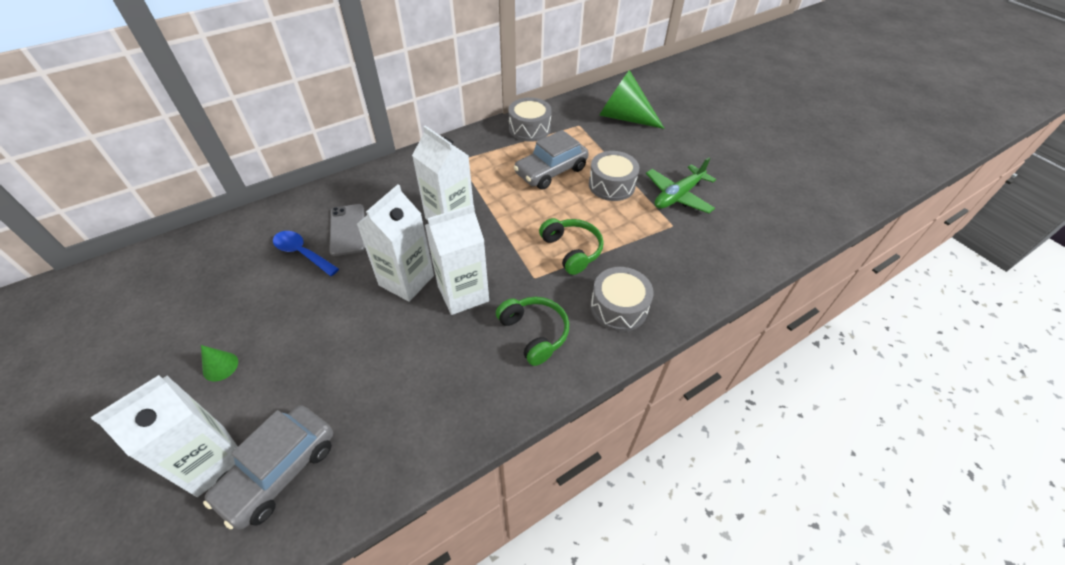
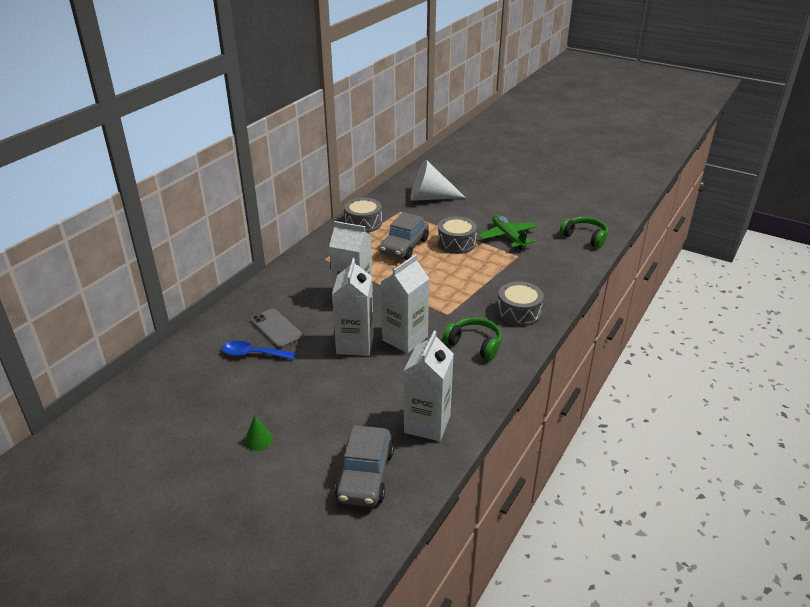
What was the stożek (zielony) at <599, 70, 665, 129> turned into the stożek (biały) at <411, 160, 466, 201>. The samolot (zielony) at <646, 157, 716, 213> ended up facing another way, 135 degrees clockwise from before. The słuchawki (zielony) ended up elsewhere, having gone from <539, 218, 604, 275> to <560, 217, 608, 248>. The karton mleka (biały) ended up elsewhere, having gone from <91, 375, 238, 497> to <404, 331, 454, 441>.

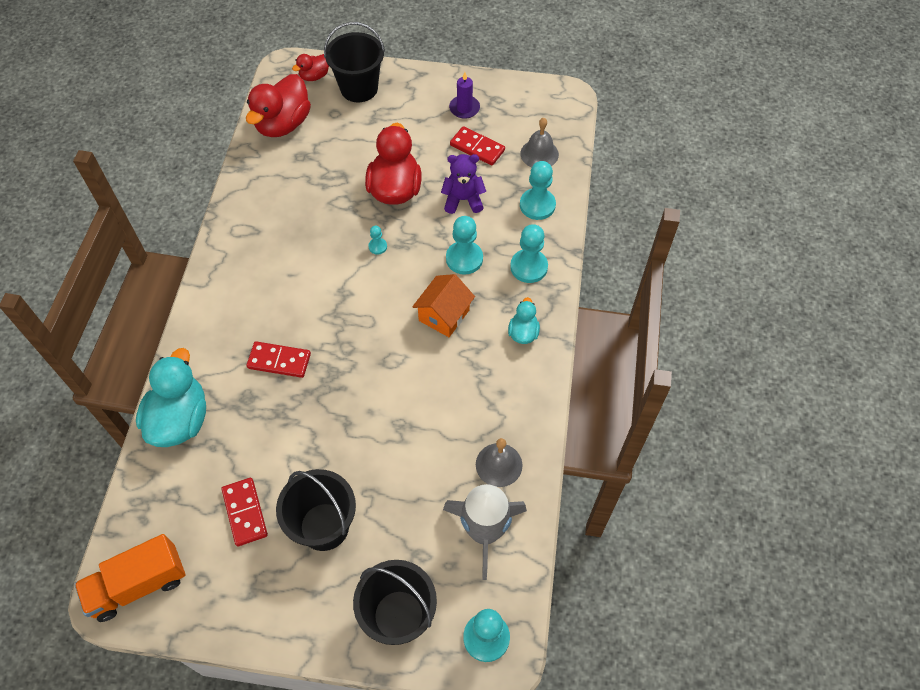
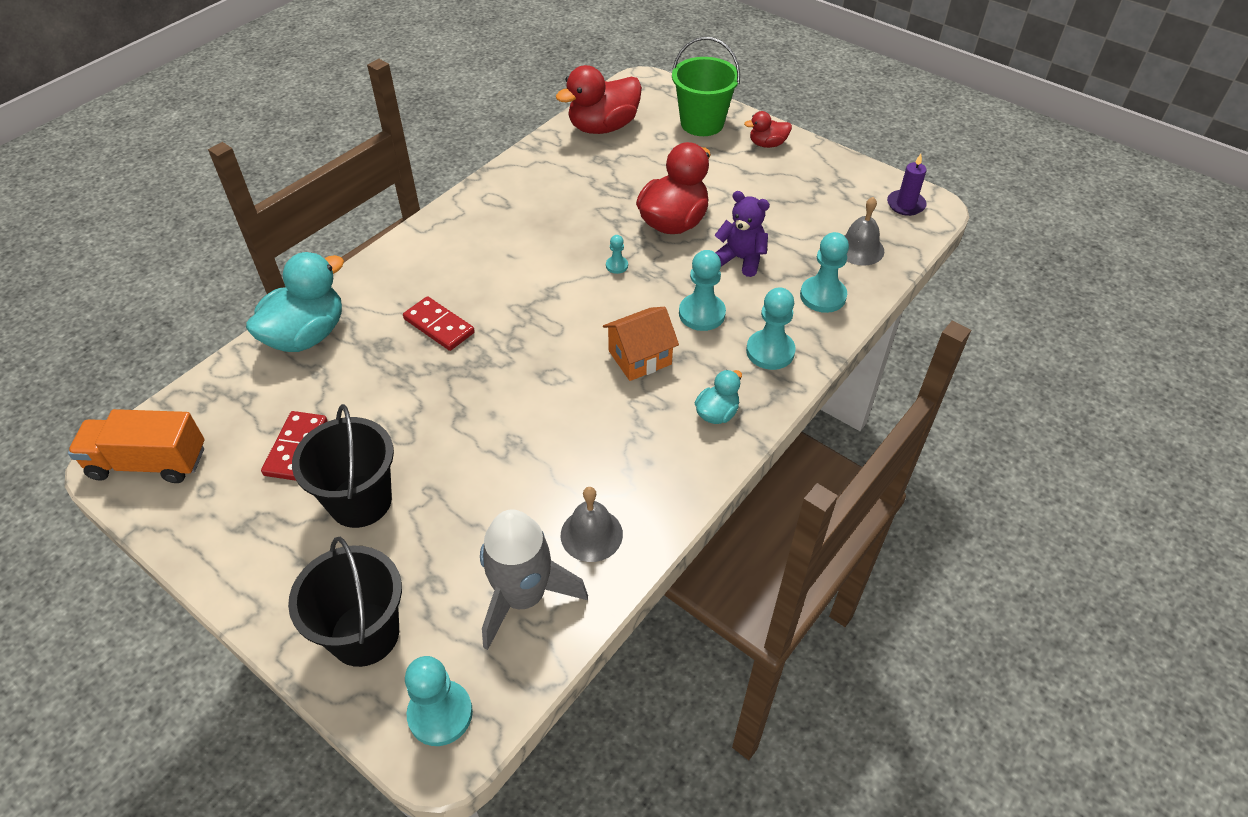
What was the wiadro (czarny) at <324, 22, 385, 102> turned into the wiadro (zielony) at <672, 37, 740, 136>. The kaczka (czerwony) ended up elsewhere, having gone from <292, 54, 329, 81> to <744, 111, 792, 148>. The świeca (fioletowy) ended up elsewhere, having gone from <449, 72, 480, 119> to <887, 154, 927, 216>. The second view lost the kostka domina (czerwony) at <450, 126, 505, 165>.

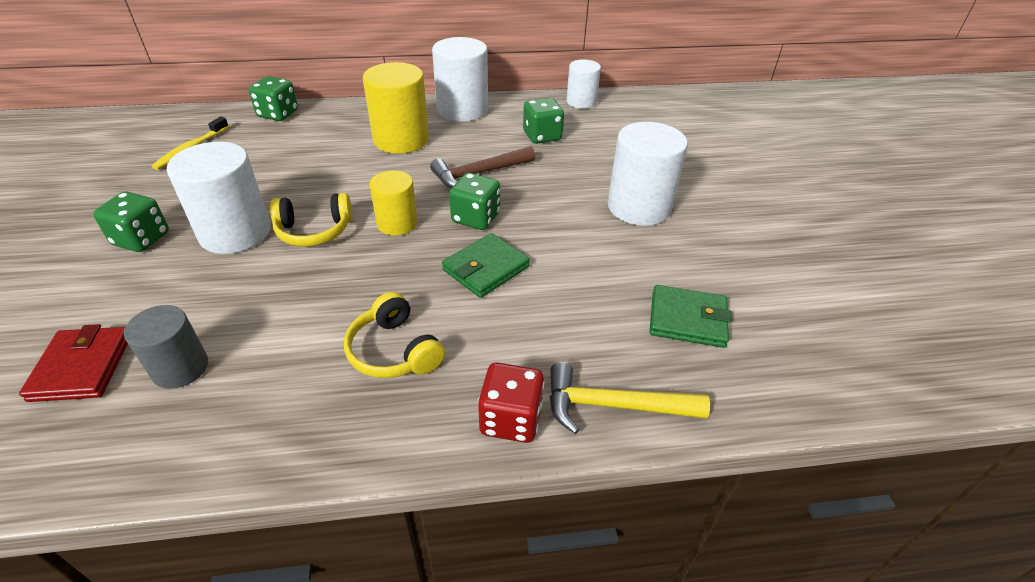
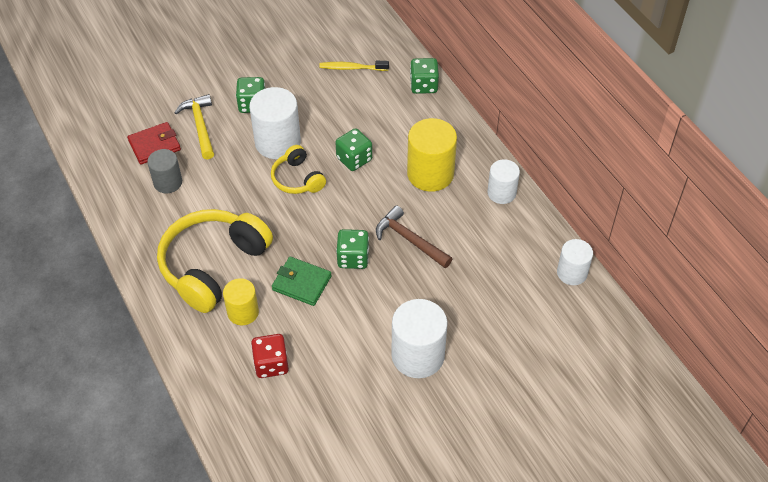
The size of the walec (biały) at <432, 37, 488, 122> changed by a factor of 0.61. The kostka do gry (zielony) ended up elsewhere, having gone from <523, 98, 564, 144> to <335, 128, 372, 171>. The walec (żółty) ended up elsewhere, having gone from <369, 170, 418, 236> to <223, 278, 259, 325>. The second view lost the portfel (zielony) at <649, 285, 732, 348>. The size of the słuchawki (żółty) at <344, 292, 445, 378> changed by a factor of 1.90. The kostka do gry (czerwony) ended up elsewhere, having gone from <478, 362, 544, 443> to <251, 334, 289, 378>. The młotek (żółty) ended up elsewhere, having gone from <550, 362, 710, 434> to <174, 94, 214, 159>.

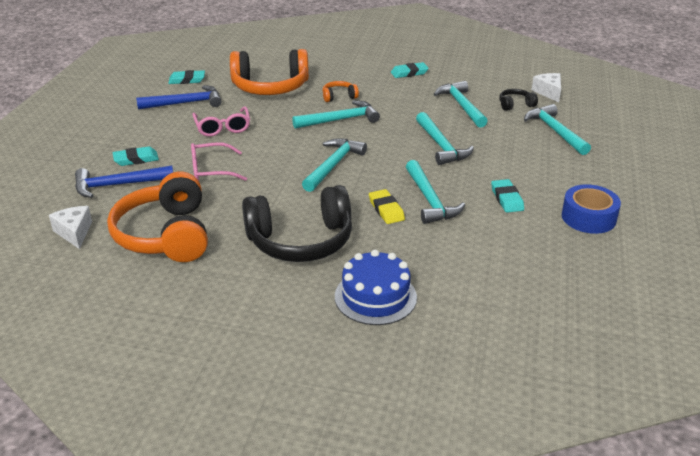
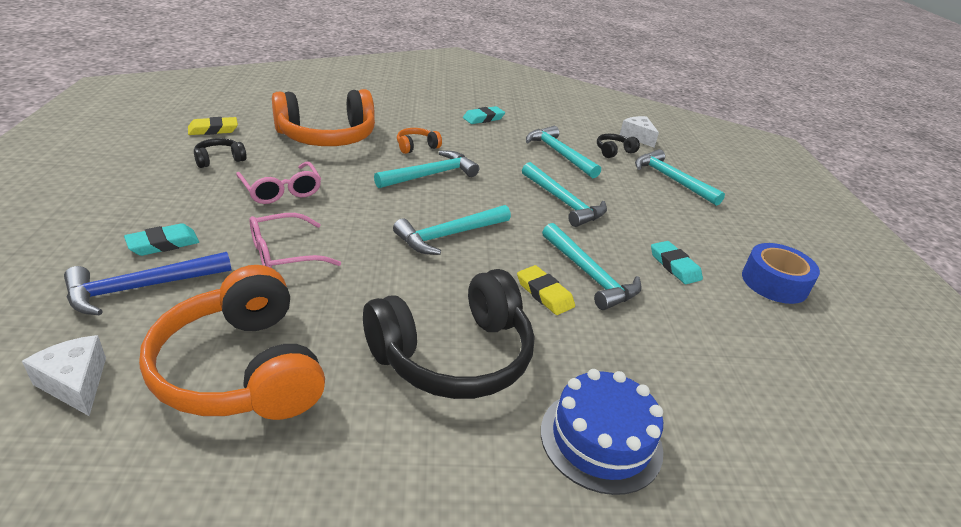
What was the gumka do mazania (turkusowy) at <168, 70, 205, 84> turned into the gumka do mazania (żółty) at <188, 117, 238, 135>. Where the młotek (niebieski) stood at <136, 85, 222, 110>, the słuchawki (czarny) came to stand at <194, 138, 247, 168>. The młotek (turkusowy) at <302, 138, 367, 192> ended up facing another way, 135 degrees counterclockwise from before.

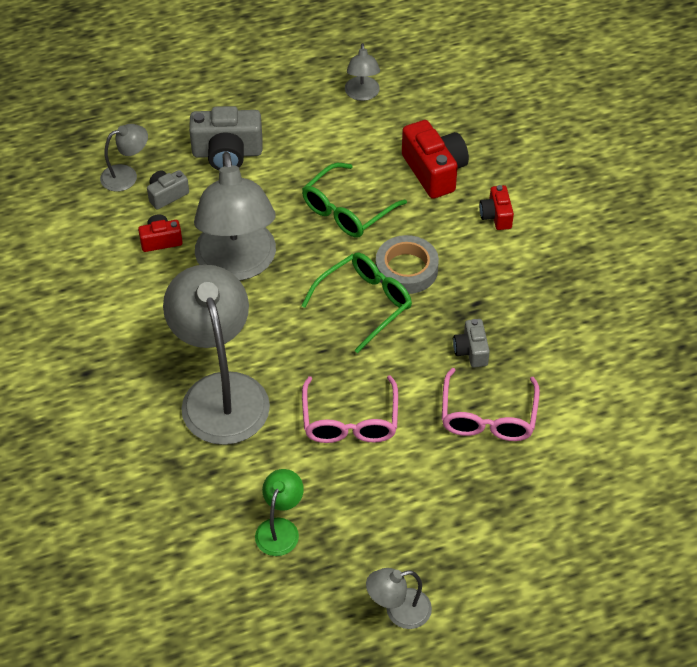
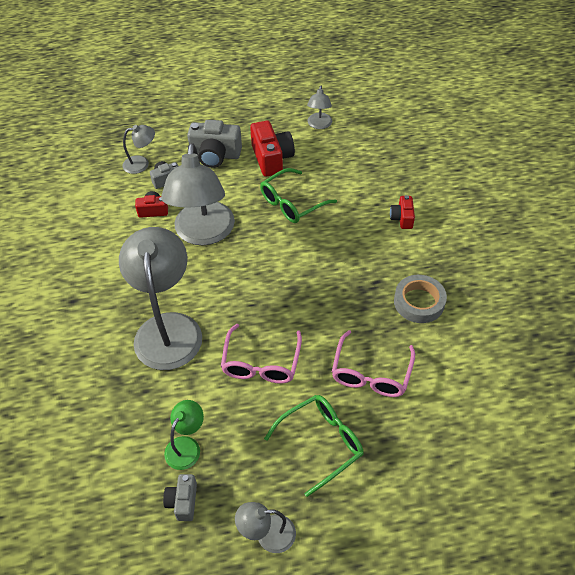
The aparat fotograficzny (czerwony) ended up elsewhere, having gone from <402, 120, 469, 199> to <250, 121, 295, 177>. The taśma klejąca (szary) ended up elsewhere, having gone from <376, 235, 439, 294> to <394, 275, 447, 323>. The okulary (zielony) ended up elsewhere, having gone from <302, 253, 412, 353> to <264, 395, 364, 497>. The aparat fotograficzny (szary) ended up elsewhere, having gone from <453, 319, 490, 367> to <163, 474, 197, 521>.

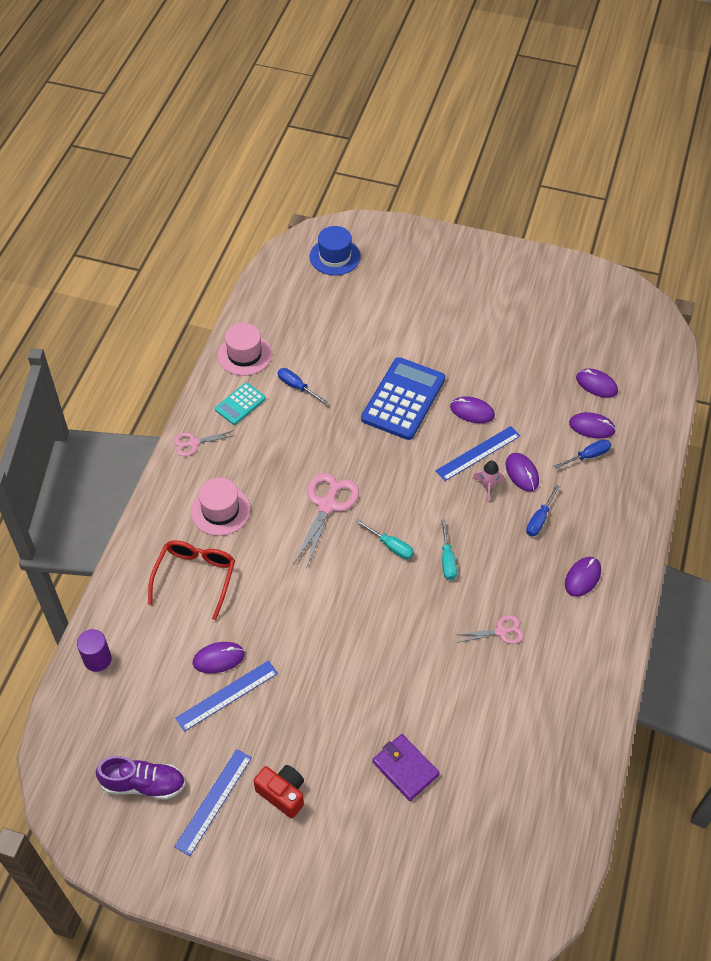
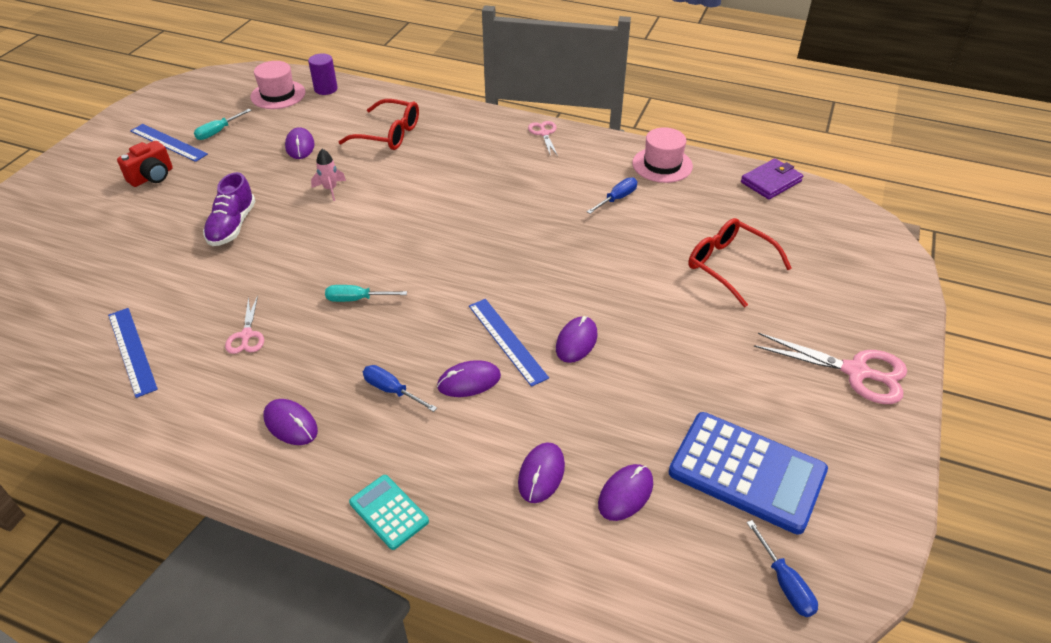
The second view lost the kapelusz (niebieski) at <310, 226, 360, 275>. The kalkulator (niebieski) ended up elsewhere, having gone from <361, 357, 445, 440> to <669, 412, 828, 535>. The kalkulator (turkusowy) ended up elsewhere, having gone from <215, 383, 266, 425> to <349, 475, 429, 550>. The śrubokręt (niebieski) ended up elsewhere, having gone from <554, 439, 611, 469> to <747, 520, 818, 617>. The rakieta (różowy) ended up elsewhere, having gone from <472, 461, 505, 503> to <311, 149, 346, 201>. The nożyczki (różowy) ended up elsewhere, having gone from <293, 473, 359, 569> to <754, 333, 907, 404>. The kapelusz (różowy) ended up elsewhere, having gone from <191, 478, 250, 536> to <250, 61, 306, 109>. The śrubokręt (turkusowy) ended up elsewhere, having gone from <356, 520, 414, 559> to <194, 109, 252, 140>. The linijka (niebieski) ended up elsewhere, having gone from <175, 661, 278, 732> to <108, 308, 158, 398>. The portfel (fioletowy) ended up elsewhere, having gone from <372, 734, 440, 801> to <741, 158, 803, 199>. The but (fioletowy) ended up elsewhere, having gone from <96, 756, 185, 800> to <203, 172, 256, 246>. The second view gained the okulary (czerwony) at <688, 218, 792, 307>.

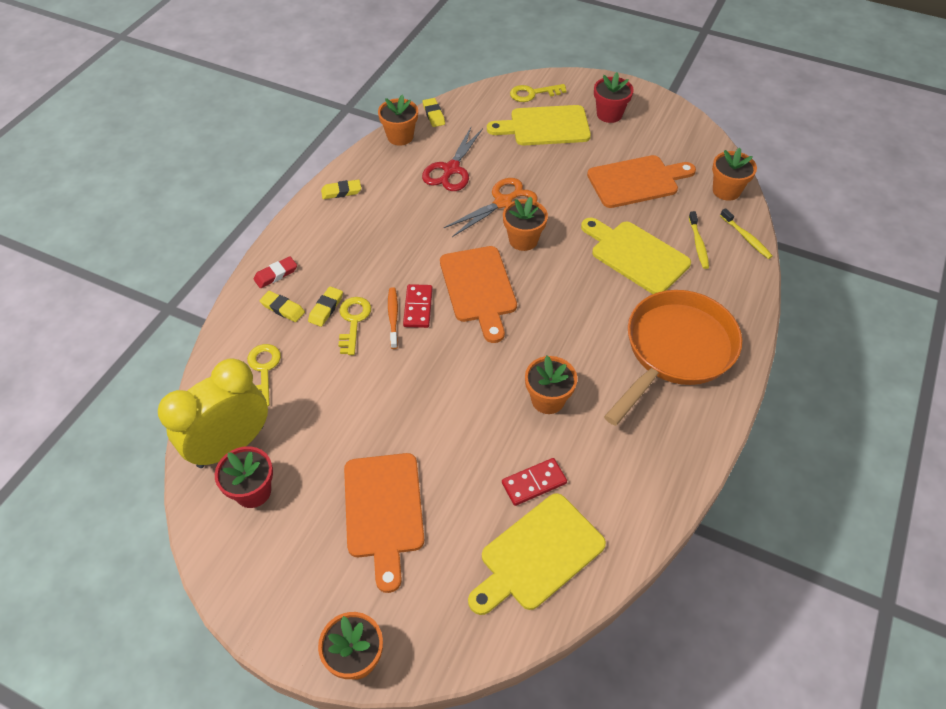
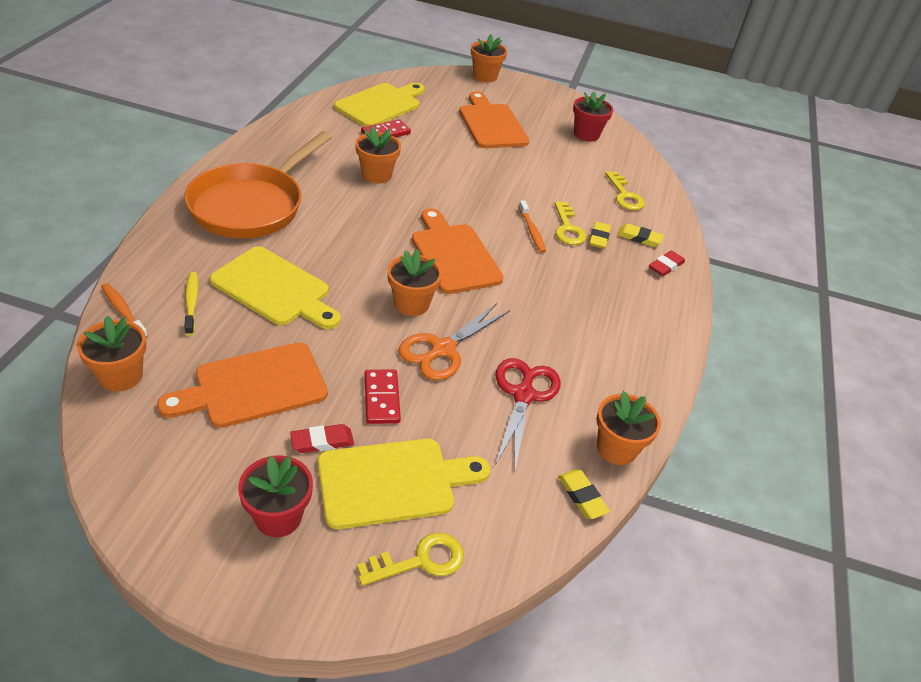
The second view lost the gumka do mazania (żółty) at <321, 180, 361, 199>. What was the szczoteczka do zębów (żółty) at <720, 208, 773, 259> turned into the szczoteczka do zębów (pomarańczowy) at <101, 283, 148, 338>. The kostka domina (czerwony) ended up elsewhere, having gone from <403, 284, 433, 328> to <365, 370, 401, 424>. The second view lost the budzik (żółty) at <158, 359, 268, 468>. The second view gained the gumka do mazania (czerwony) at <290, 424, 354, 453>.

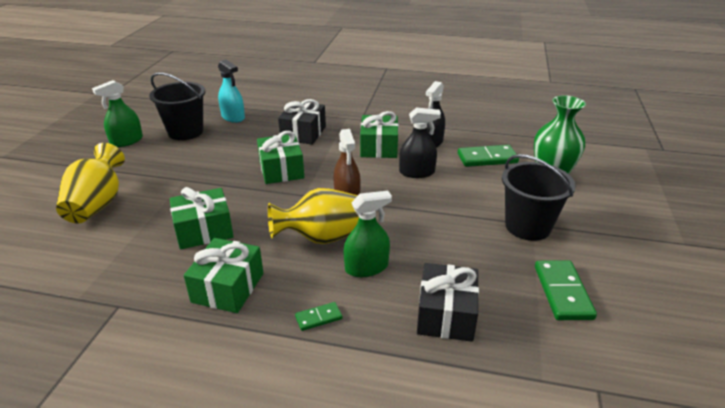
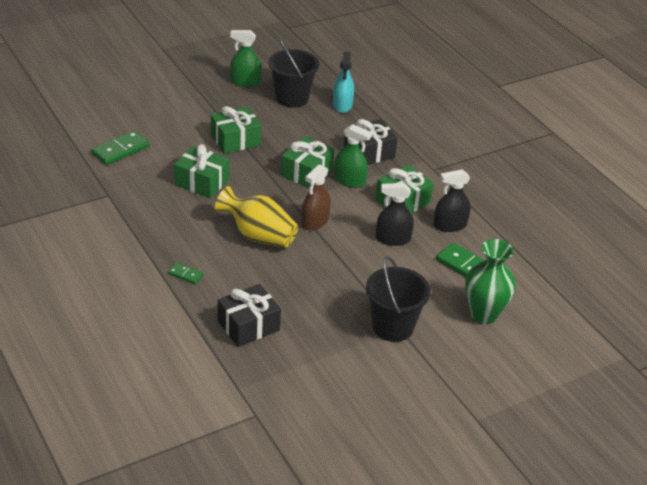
The spryskiwacz (czarny) at <399, 108, 441, 178> ended up facing another way, 135 degrees clockwise from before. The second view lost the wazon (żółty) at <56, 143, 125, 223>. The spryskiwacz (zielony) ended up elsewhere, having gone from <344, 191, 392, 277> to <334, 124, 372, 188>. The prezent (zielony) ended up elsewhere, having gone from <184, 238, 263, 313> to <211, 106, 262, 154>. The kostka domina (zielony) ended up elsewhere, having gone from <535, 260, 597, 320> to <91, 131, 149, 165>.

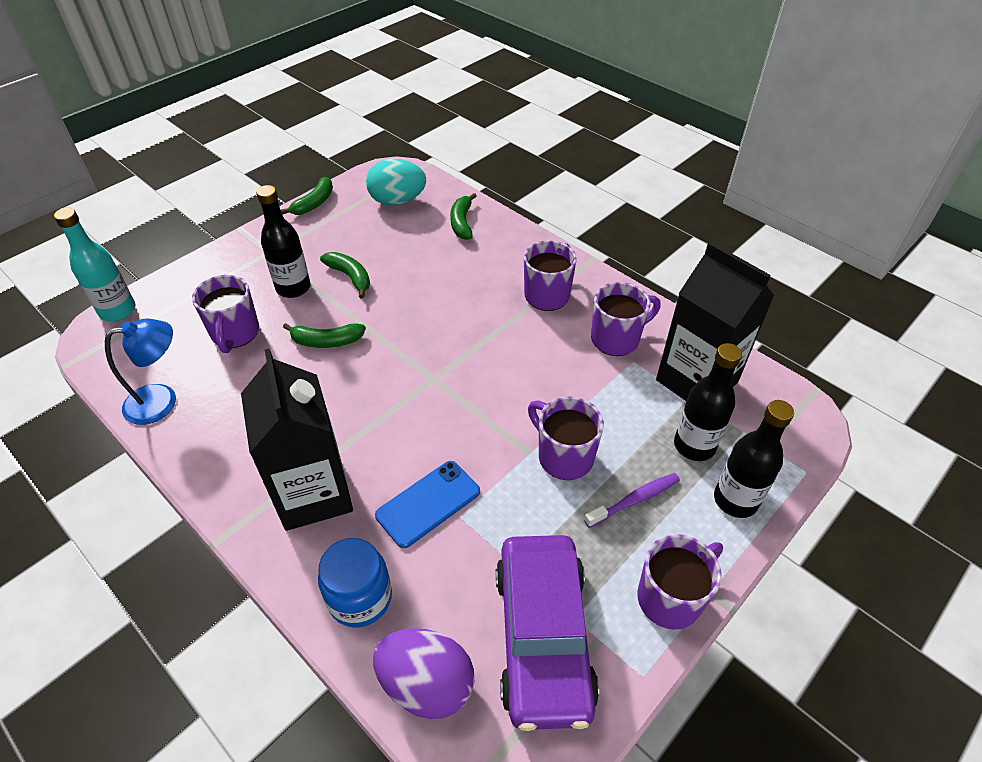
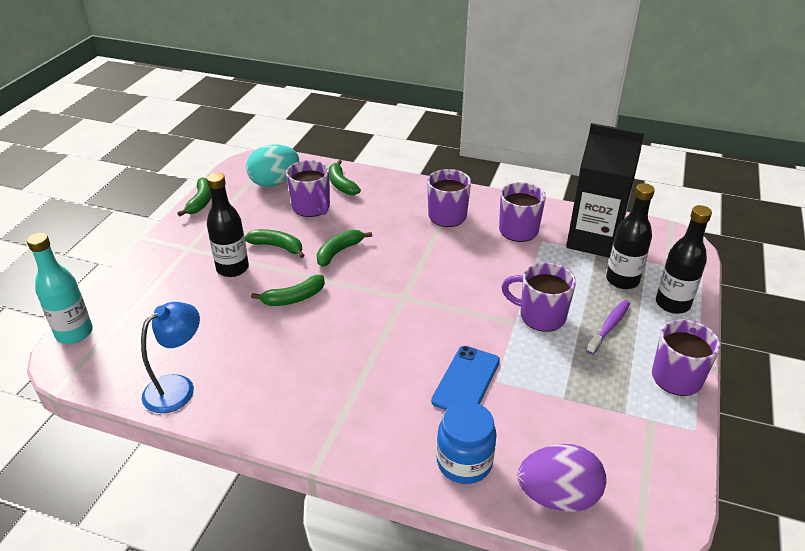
The kubek (fioletowy) ended up elsewhere, having gone from <192, 275, 259, 353> to <286, 160, 330, 217>. The second view lost the karton mleka (czarny) at <241, 348, 353, 531>. The second view lost the samochód (fioletowy) at <496, 535, 599, 731>. The second view gained the banan (zielony) at <317, 230, 372, 267>.

